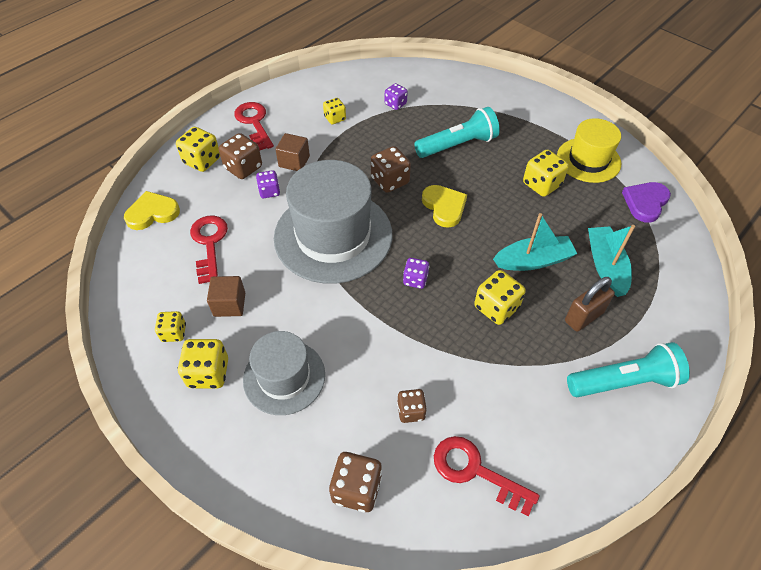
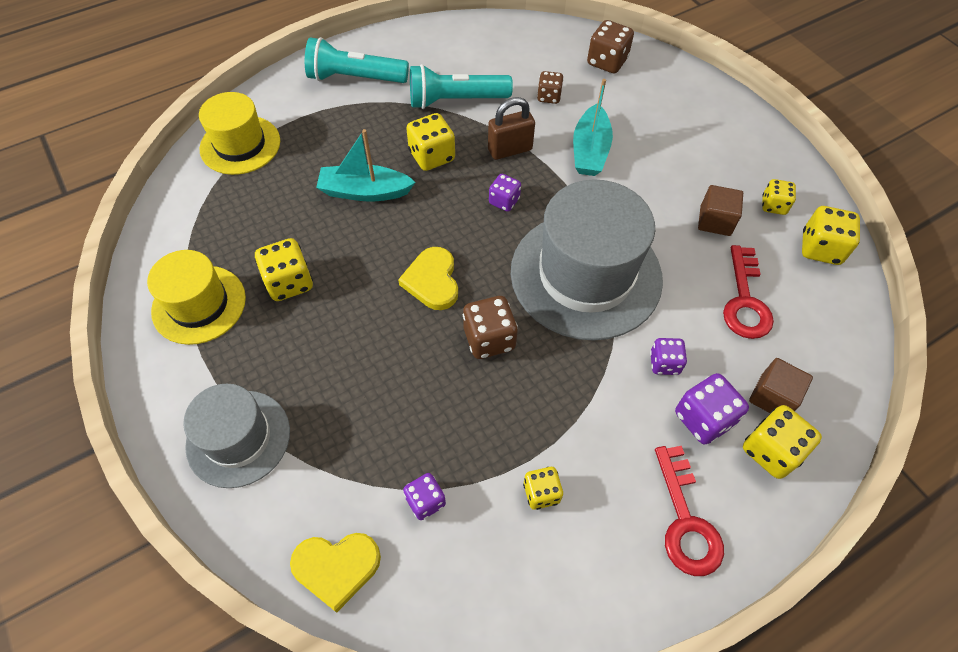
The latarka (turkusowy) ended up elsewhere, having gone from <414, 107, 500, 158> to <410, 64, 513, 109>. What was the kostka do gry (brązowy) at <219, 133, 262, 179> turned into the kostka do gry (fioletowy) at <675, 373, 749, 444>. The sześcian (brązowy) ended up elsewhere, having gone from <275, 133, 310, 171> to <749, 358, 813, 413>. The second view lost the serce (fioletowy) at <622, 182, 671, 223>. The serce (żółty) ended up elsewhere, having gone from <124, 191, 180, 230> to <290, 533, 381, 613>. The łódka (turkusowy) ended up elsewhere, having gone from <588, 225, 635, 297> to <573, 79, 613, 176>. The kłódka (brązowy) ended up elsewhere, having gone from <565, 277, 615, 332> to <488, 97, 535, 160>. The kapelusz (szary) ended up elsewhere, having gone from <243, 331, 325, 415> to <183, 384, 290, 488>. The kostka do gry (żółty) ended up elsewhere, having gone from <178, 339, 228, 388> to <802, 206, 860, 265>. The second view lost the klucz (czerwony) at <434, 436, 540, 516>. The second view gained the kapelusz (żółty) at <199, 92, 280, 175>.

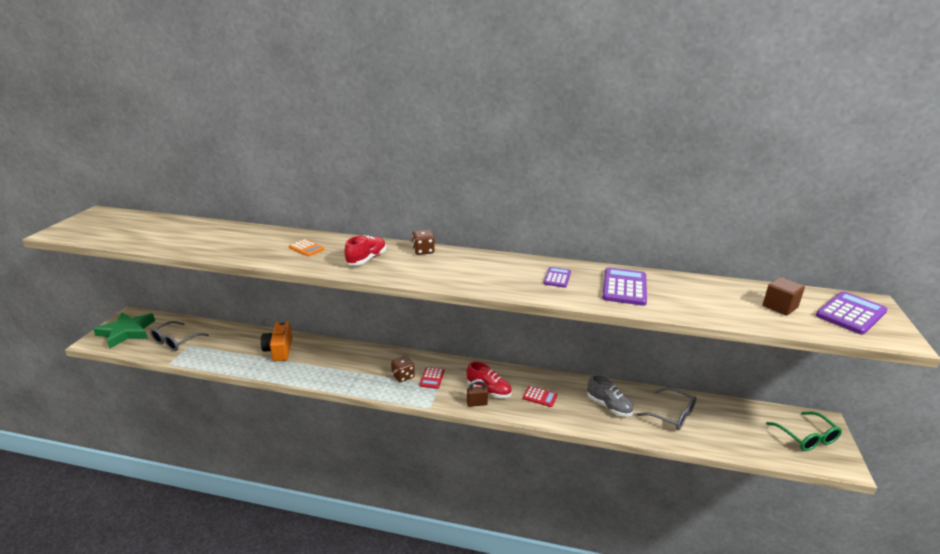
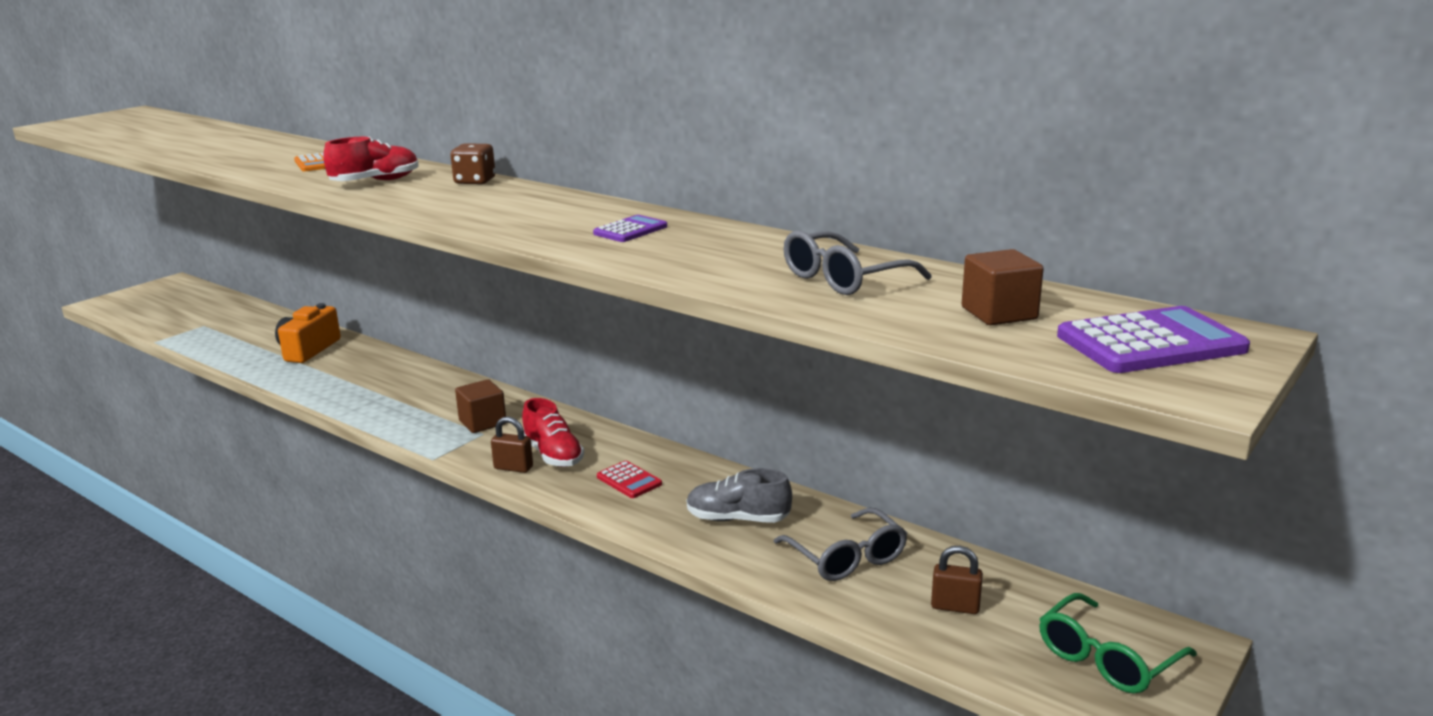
The second view lost the kalkulator (fioletowy) at <602, 267, 647, 306>. The second view lost the gwiazda (zielony) at <93, 312, 155, 349>. The okulary (szary) ended up elsewhere, having gone from <150, 321, 209, 351> to <784, 231, 931, 295>. The second view lost the kostka do gry (brązowy) at <391, 356, 415, 382>. Where the kalkulator (czerwony) stood at <419, 367, 444, 389>, the sześcian (brązowy) came to stand at <455, 379, 506, 433>. The but (szary) at <587, 374, 633, 417> ended up facing another way, 120 degrees clockwise from before. The okulary (zielony) at <766, 411, 842, 451> ended up facing another way, 45 degrees clockwise from before. The second view gained the kłódka (brązowy) at <931, 546, 983, 614>.

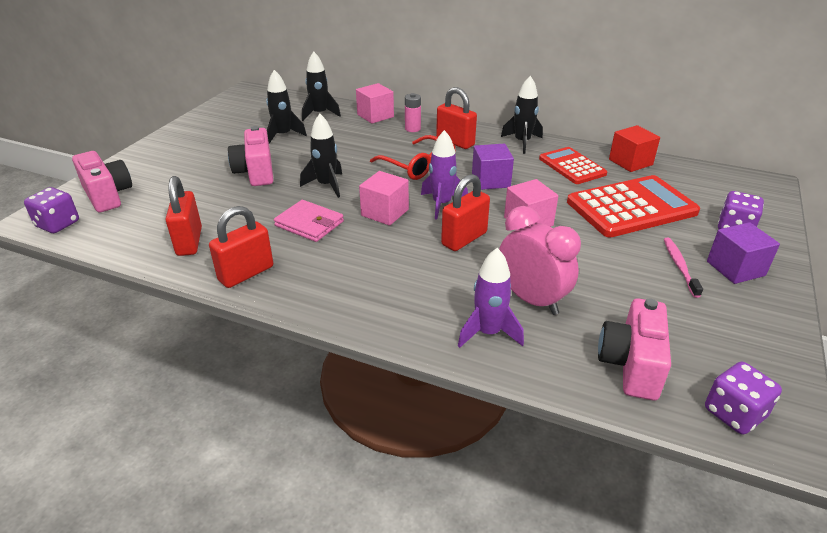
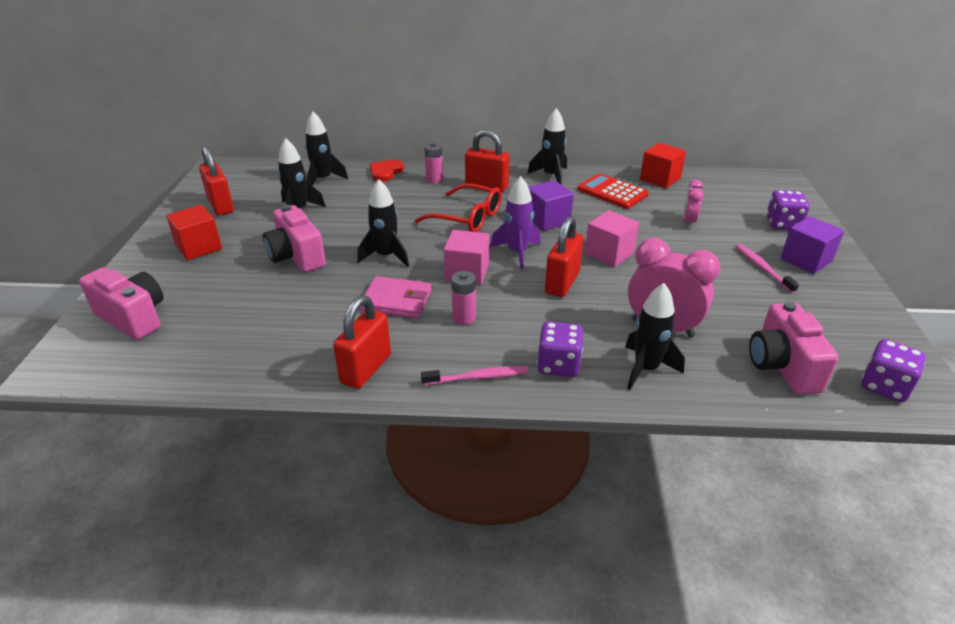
Where the sześcian (różowy) stood at <356, 83, 394, 124>, the serce (czerwony) came to stand at <370, 160, 404, 182>. Where the kalkulator (czerwony) stood at <567, 175, 700, 237>, the budzik (różowy) came to stand at <683, 180, 703, 228>. The kłódka (czerwony) ended up elsewhere, having gone from <166, 176, 202, 256> to <199, 146, 234, 215>. The kostka do gry (fioletowy) ended up elsewhere, having gone from <24, 187, 79, 233> to <537, 322, 583, 377>. What was the rakieta (fioletowy) at <458, 248, 524, 348> turned into the rakieta (czarny) at <625, 283, 685, 390>. The second view gained the sześcian (czerwony) at <166, 205, 222, 260>. The second view gained the bateria (różowy) at <451, 271, 476, 325>. The second view gained the szczoteczka do zębów (różowy) at <421, 366, 528, 385>.

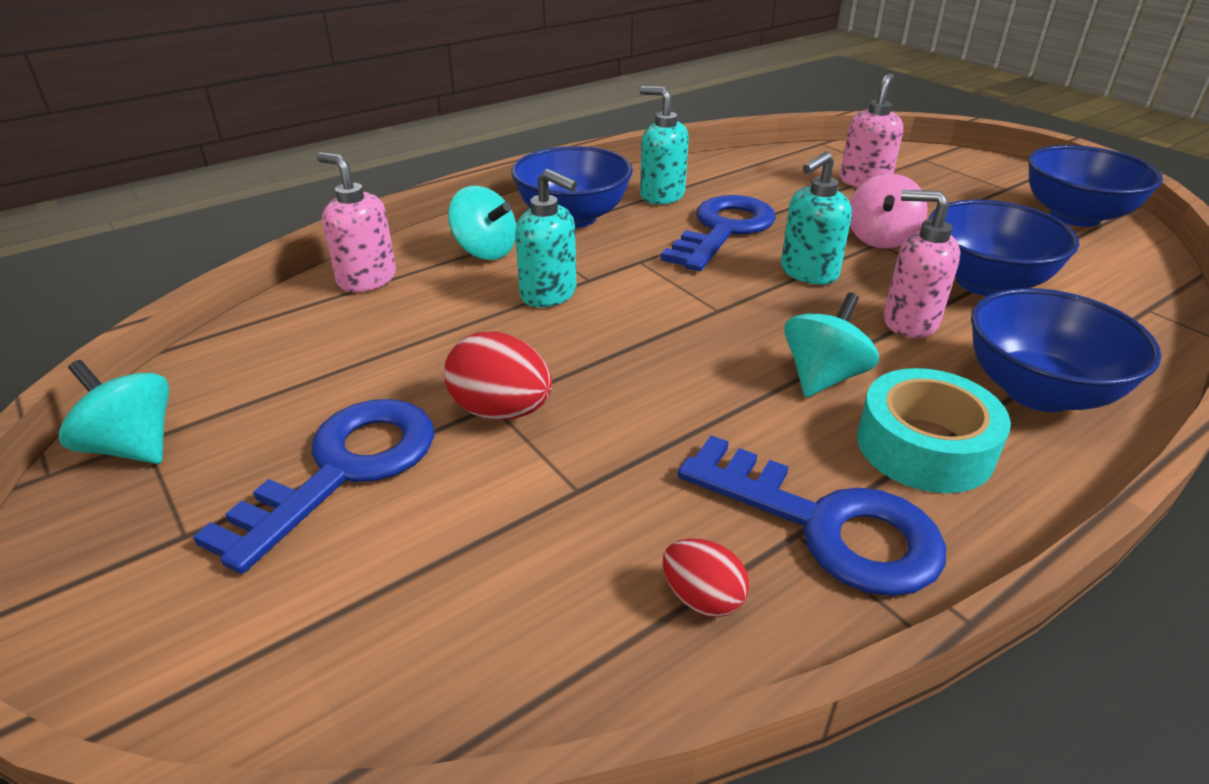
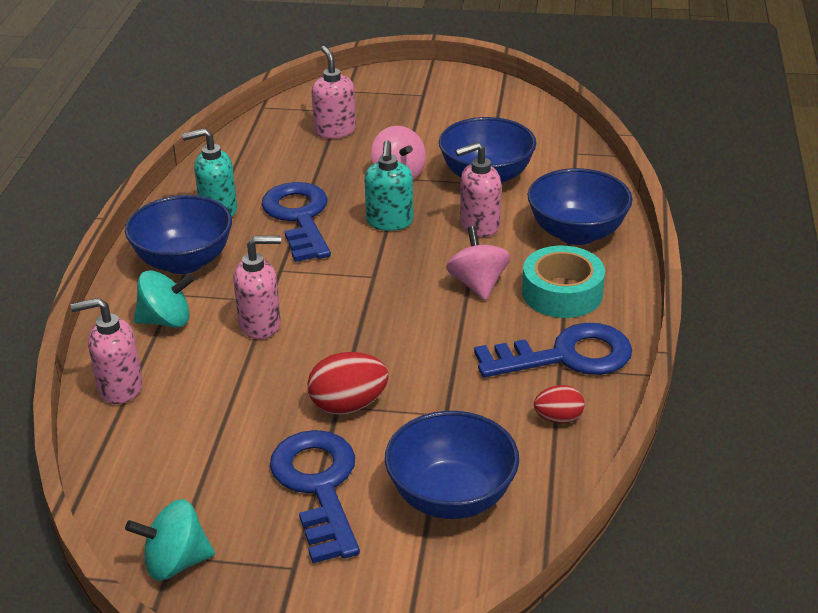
The miska (niebieski) ended up elsewhere, having gone from <1028, 145, 1163, 227> to <385, 411, 519, 519>. What was the dozownik mydła (turkusowy) at <515, 169, 577, 307> turned into the dozownik mydła (różowy) at <233, 236, 281, 339>. What was the bączek (turkusowy) at <784, 292, 879, 397> turned into the bączek (różowy) at <446, 226, 510, 301>.

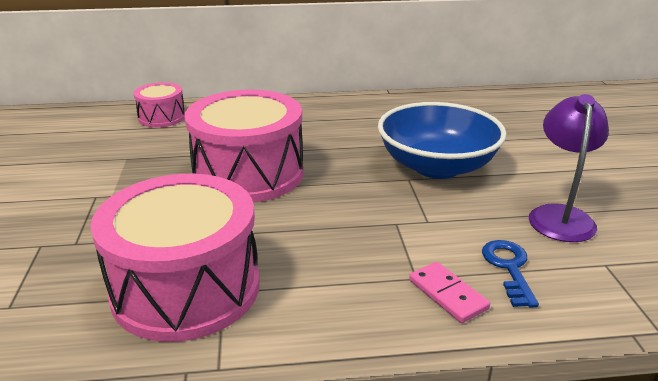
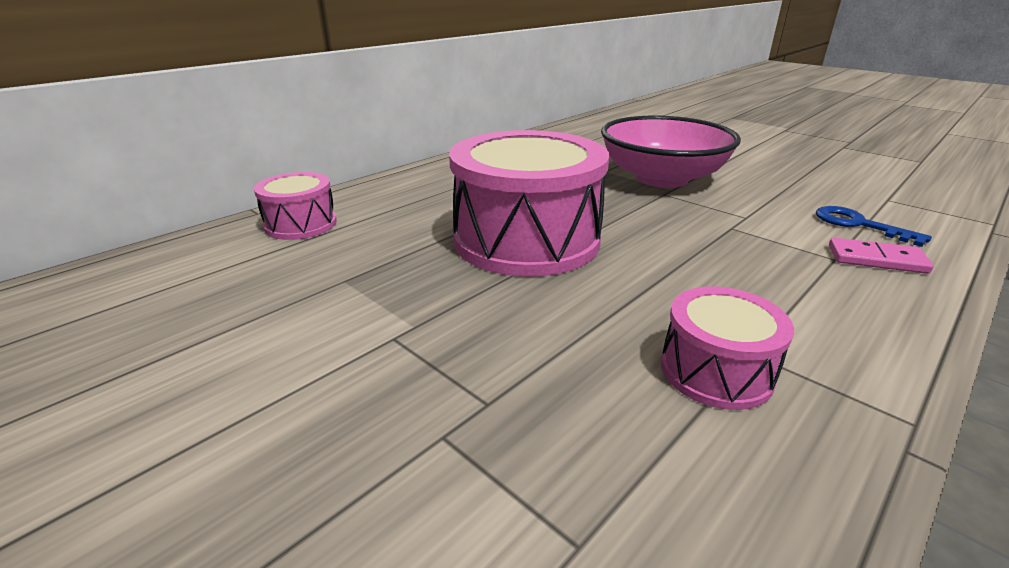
The second view lost the lampka (fioletowy) at <529, 94, 609, 242>. What was the miska (niebieski) at <378, 102, 507, 179> turned into the miska (różowy) at <601, 116, 741, 188>. The size of the bęben (różowy) at <90, 174, 260, 342> changed by a factor of 0.50.

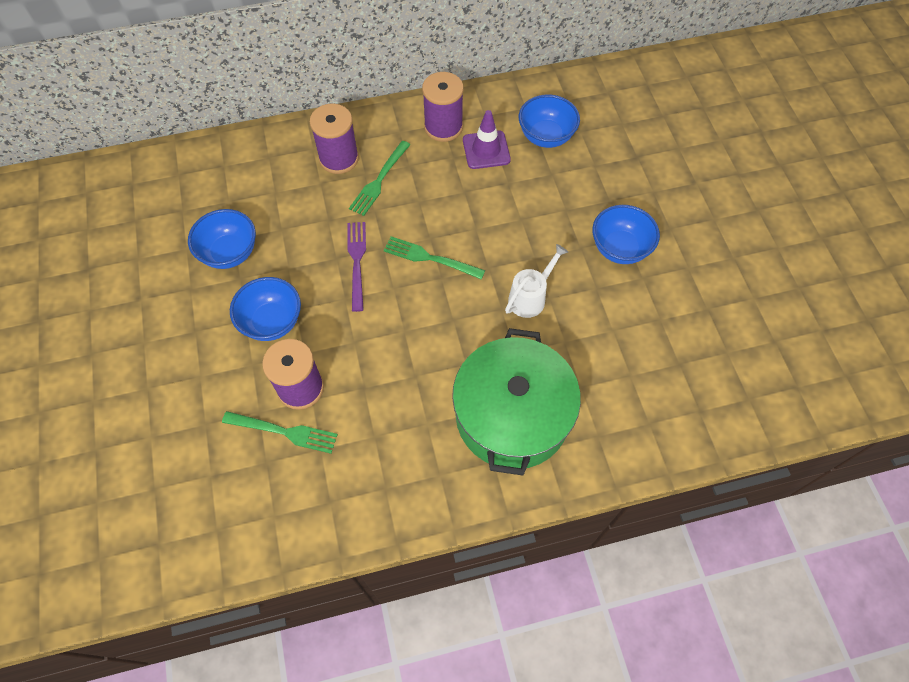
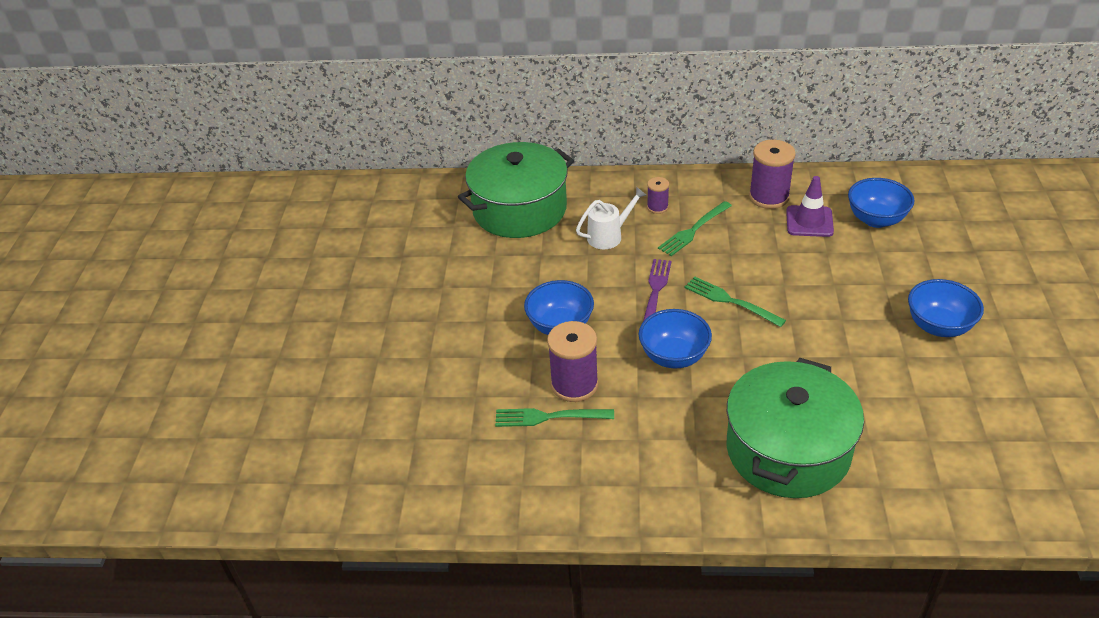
The size of the szpulka (fioletowy) at <310, 104, 359, 174> changed by a factor of 0.54. The miska (niebieski) ended up elsewhere, having gone from <188, 209, 256, 269> to <639, 309, 712, 368>. The konewka (biały) ended up elsewhere, having gone from <505, 244, 568, 318> to <576, 187, 646, 249>. The widelec (zielony) at <222, 411, 338, 454> ended up facing another way, 150 degrees clockwise from before. The second view gained the garnek (zielony) at <458, 142, 574, 238>.

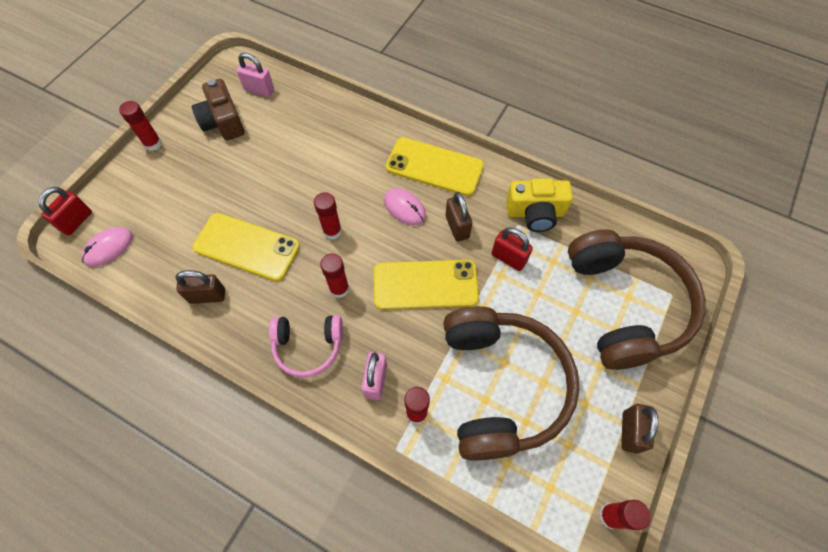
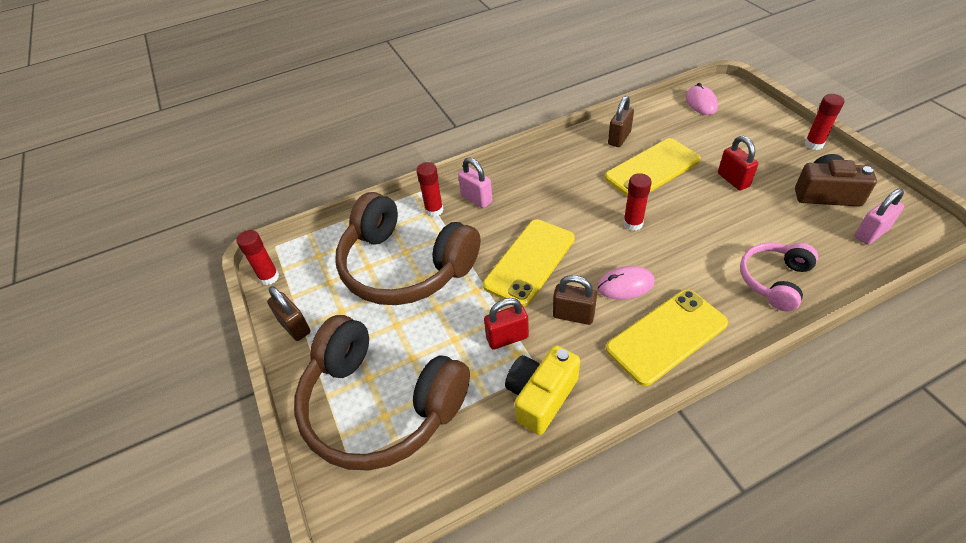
The kłódka (czerwony) ended up elsewhere, having gone from <39, 187, 92, 235> to <718, 136, 758, 190>. The second view lost the klej w sztyfcie (czerwony) at <320, 253, 349, 298>. The słuchawki (różowy) ended up elsewhere, having gone from <269, 315, 343, 378> to <740, 242, 818, 311>.

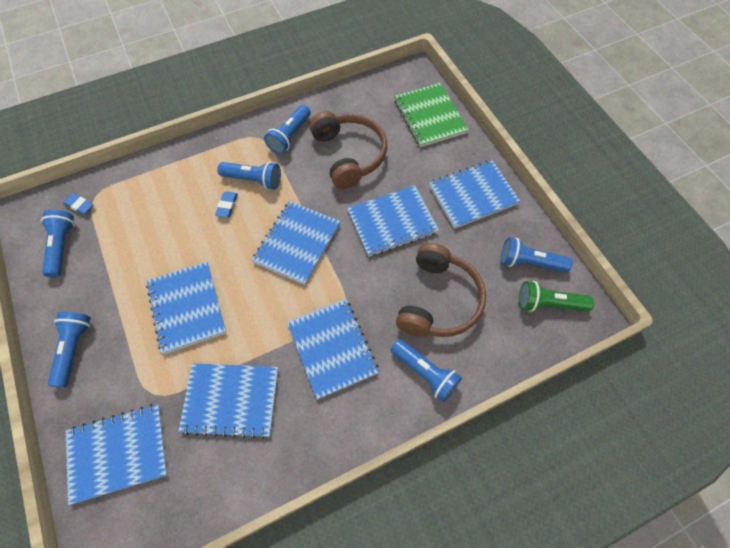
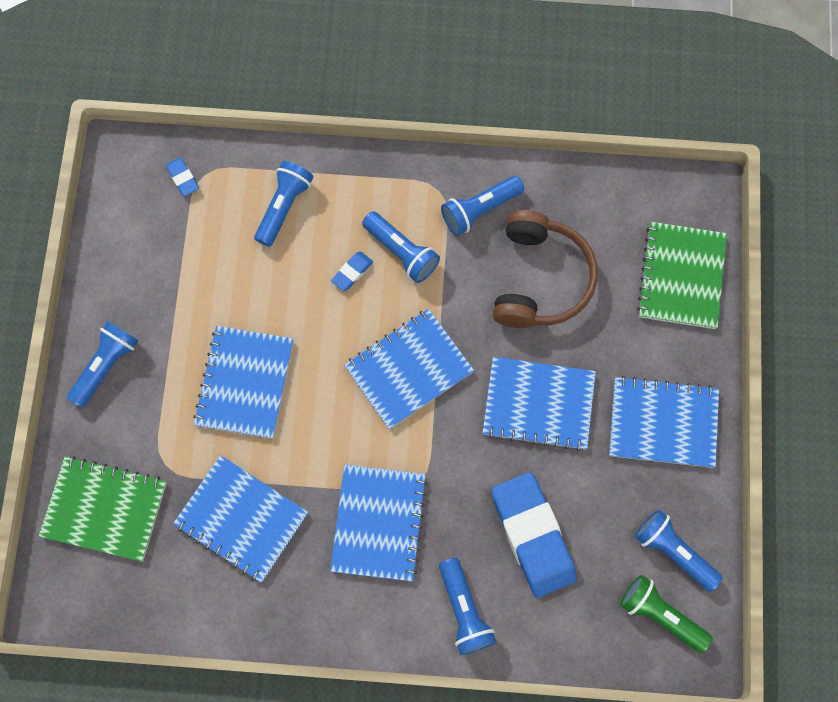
The latarka (niebieski) ended up elsewhere, having gone from <41, 210, 75, 278> to <254, 161, 313, 247>. Where the słuchawki (brązowy) stood at <396, 243, 486, 337>, the gumka do mazania (niebieski) came to stand at <491, 472, 577, 598>. What was the zeszyt (niebieski) at <66, 404, 168, 505> turned into the zeszyt (zielony) at <39, 456, 166, 562>.

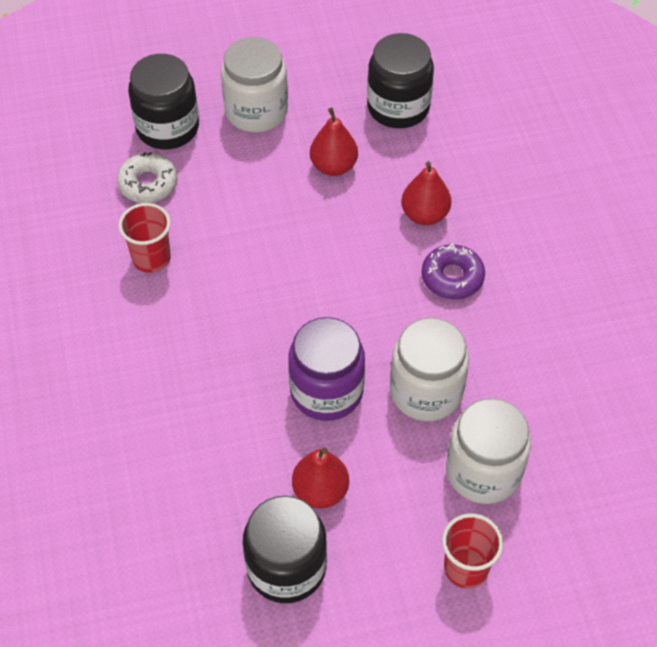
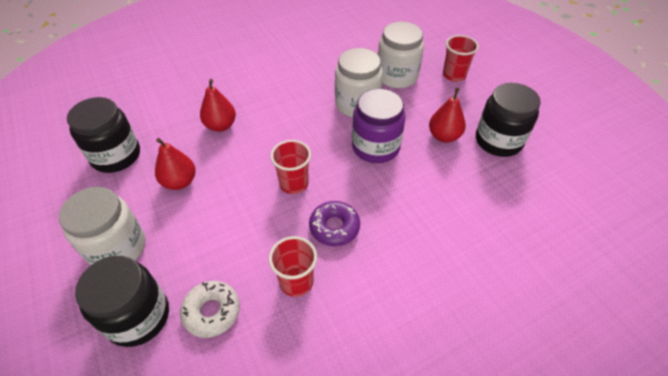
The donut (fioletowy) ended up elsewhere, having gone from <421, 243, 485, 299> to <309, 201, 360, 246>. The second view gained the szklanka (czerwony) at <270, 140, 311, 194>.

